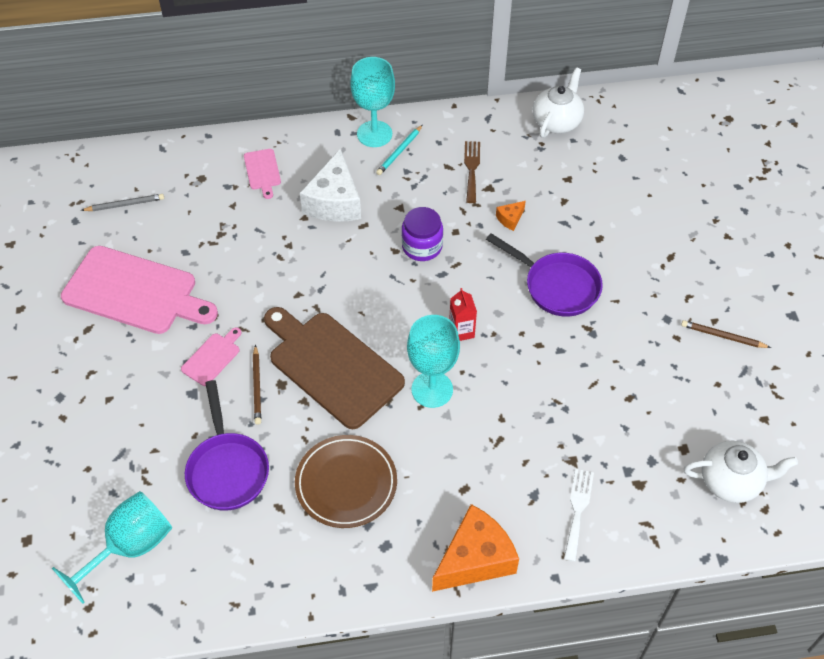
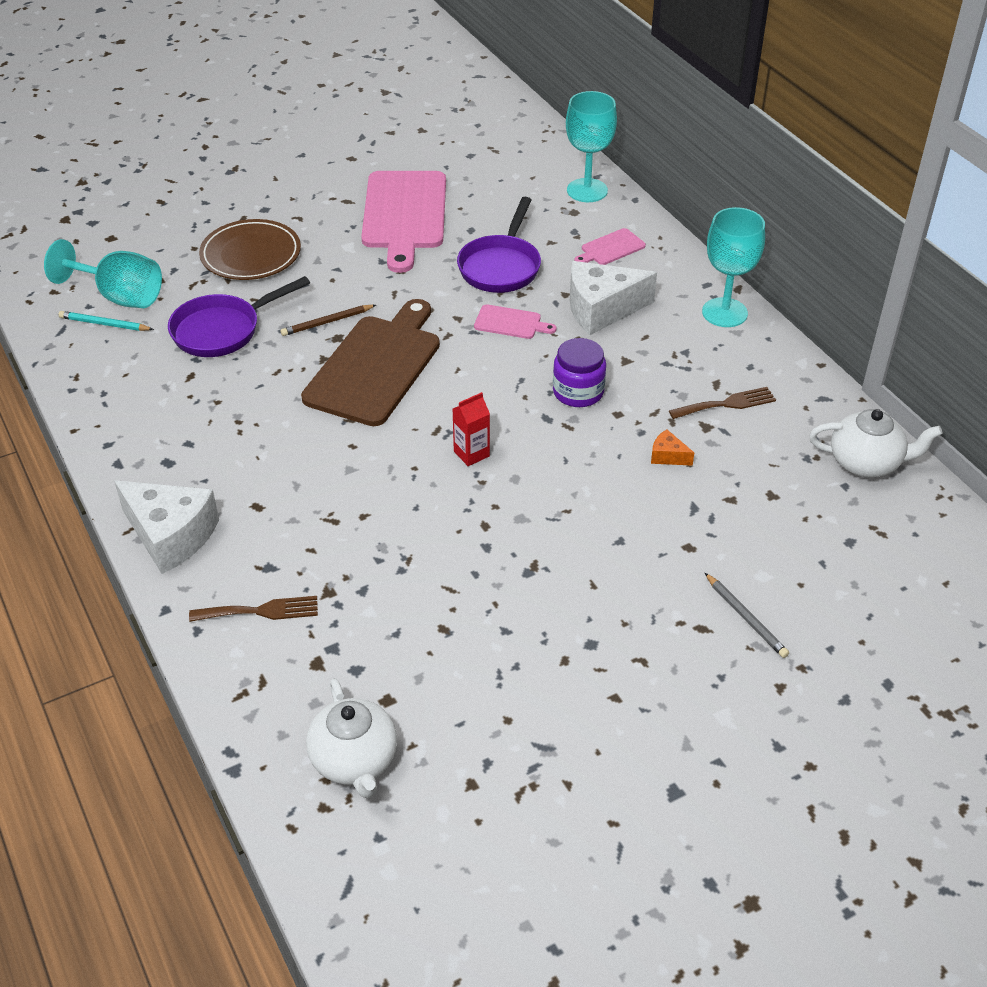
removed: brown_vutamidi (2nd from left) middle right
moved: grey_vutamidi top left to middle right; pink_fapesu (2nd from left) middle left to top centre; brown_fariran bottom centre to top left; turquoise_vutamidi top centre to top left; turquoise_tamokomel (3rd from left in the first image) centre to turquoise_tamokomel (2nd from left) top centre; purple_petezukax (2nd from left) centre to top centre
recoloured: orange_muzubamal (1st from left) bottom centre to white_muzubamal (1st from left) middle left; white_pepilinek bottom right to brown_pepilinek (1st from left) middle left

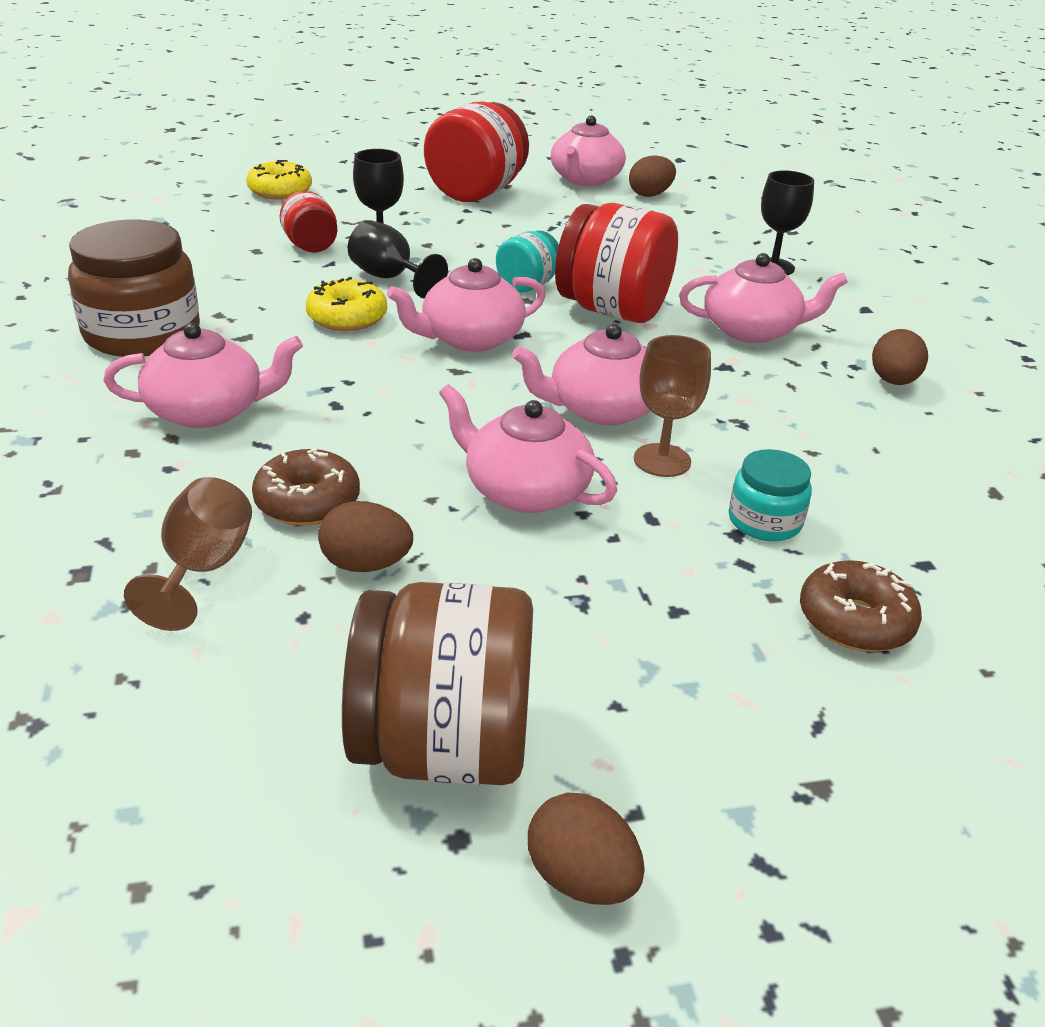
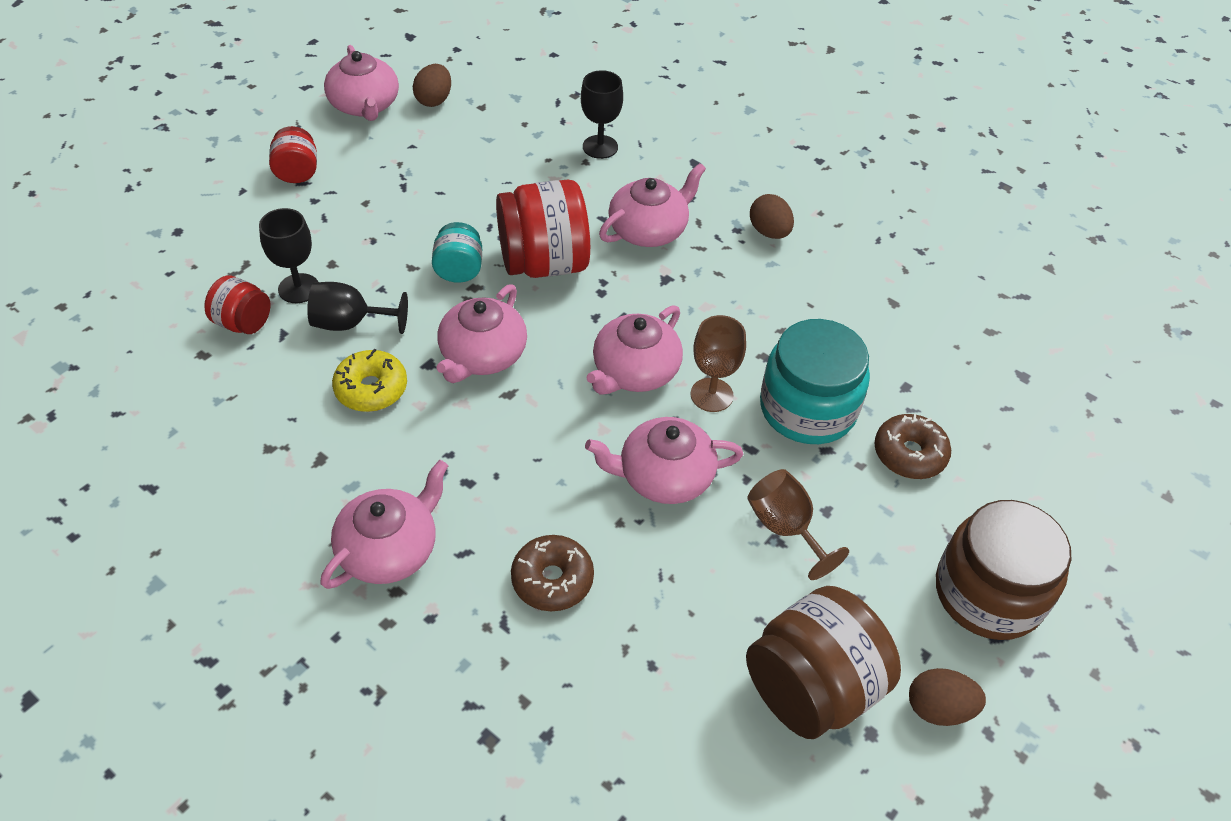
removed: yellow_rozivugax (1st from left) top left; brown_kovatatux (1st from left) centre
moved: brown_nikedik (1st from left in the first image) top left to brown_nikedik (2nd from left) bottom right; brown_tamokomel (1st from left in the first image) middle left to brown_tamokomel (2nd from left) centre
resized: red_nikedik (2nd from left) top centre = top left x0.53; turquoise_nikedik (2nd from left) middle right = centre x1.89

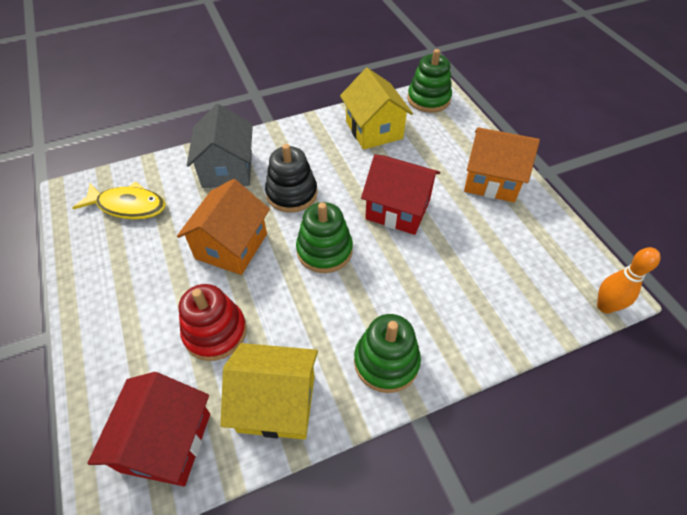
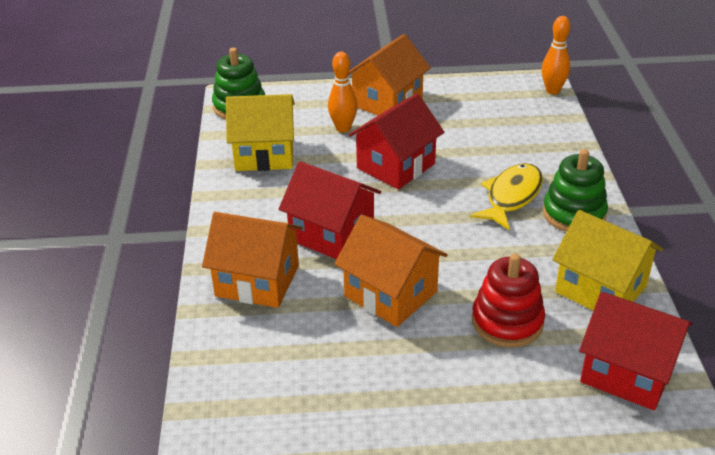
removed: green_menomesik (1st from left) centre
added: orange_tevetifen (1st from left) top centre
moved: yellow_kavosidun middle left to middle right
replaced: black_menomesik centre to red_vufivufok (1st from left) centre
recoloured: grey_vufivufok top left to orange_vufivufok (1st from left) centre
turned: yellow_vufivufok (1st from left in the first image) bottom centre = middle right 75 degrees counterclockwise

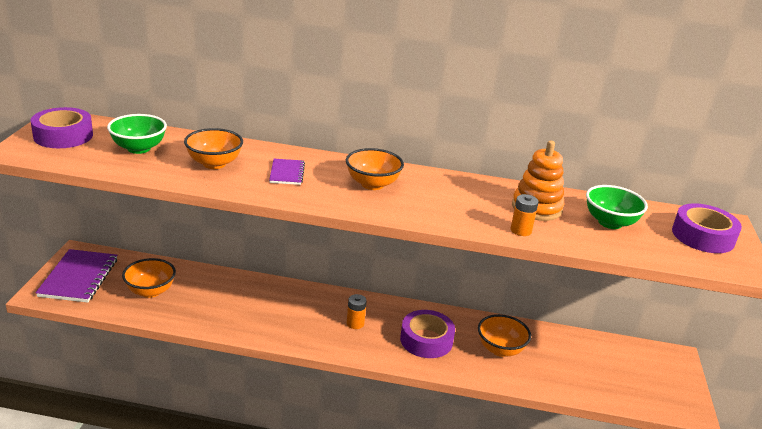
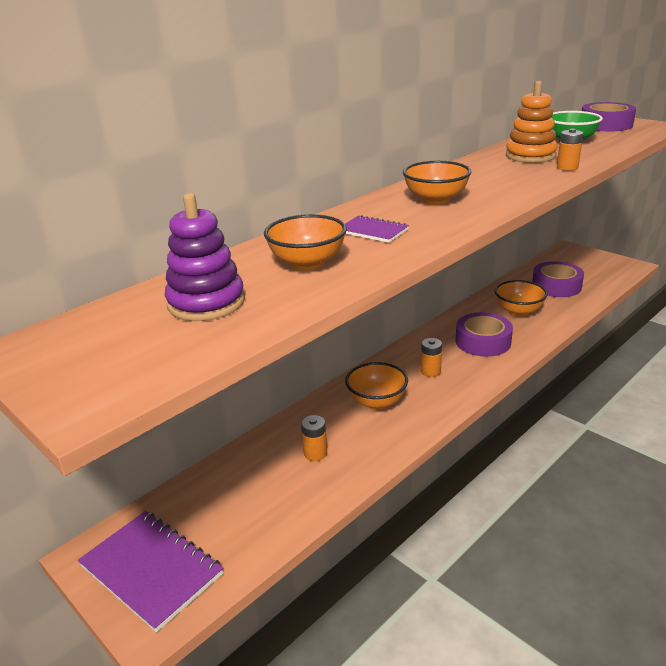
added: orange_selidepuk (1st from left) centre
moved: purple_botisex (1st from left in the first image) top left to purple_botisex (2nd from left) middle right; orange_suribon (1st from left in the first image) middle left to orange_suribon (2nd from left) centre
replaced: green_suribon (1st from left) top left to purple_menomesik middle left

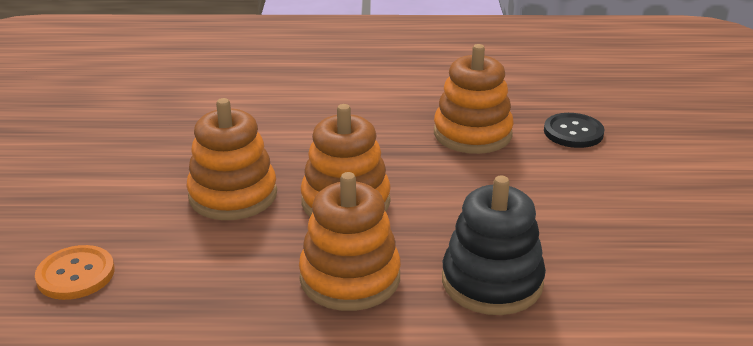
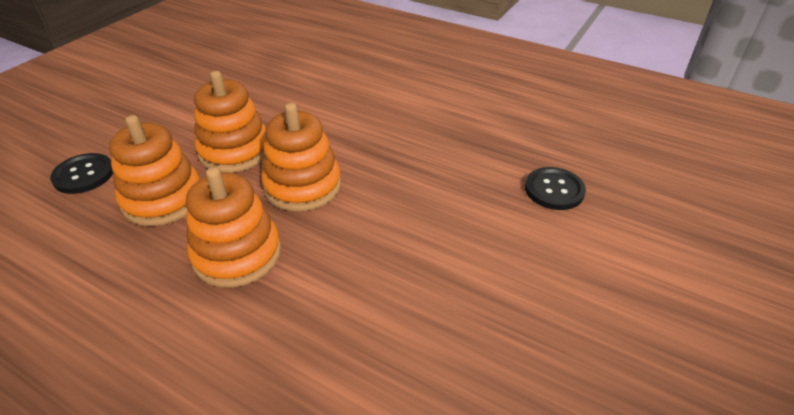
removed: black_menomesik bottom centre
moved: orange_menomesik (4th from left in the first image) top centre to orange_menomesik (1st from left) middle left
recoloured: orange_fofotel bottom left to black_fofotel (1st from left) middle left

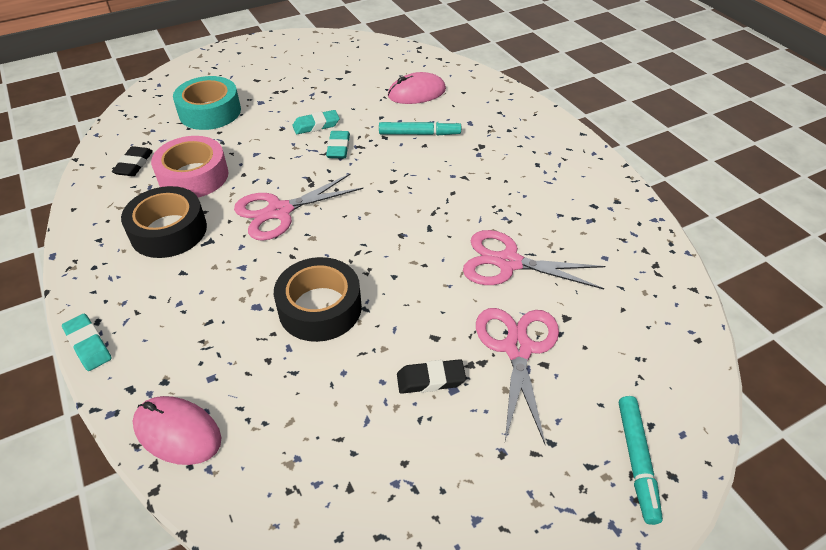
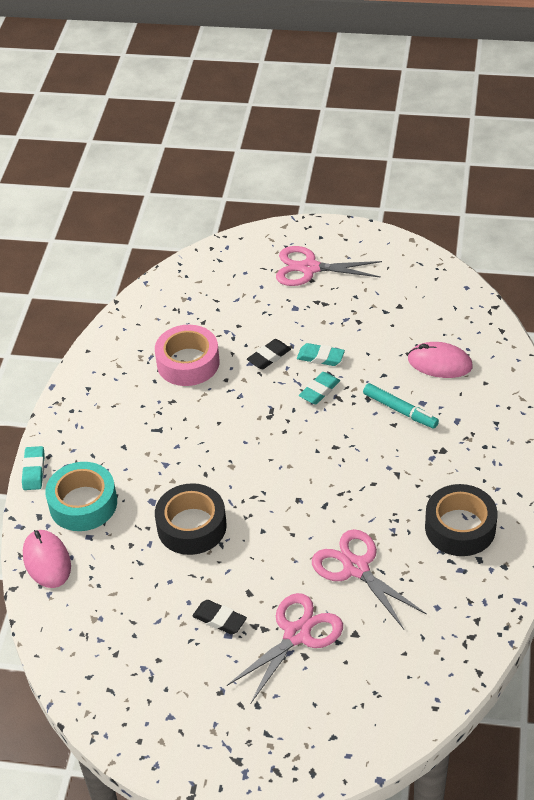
removed: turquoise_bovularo (2nd from left) bottom right
moved: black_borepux (1st from left in the first image) top left to black_borepux (2nd from left) centre; black_botisex (1st from left in the first image) middle left to black_botisex (2nd from left) middle right; turquoise_botisex top left to middle left; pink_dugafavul (1st from left in the first image) centre to pink_dugafavul (2nd from left) top centre

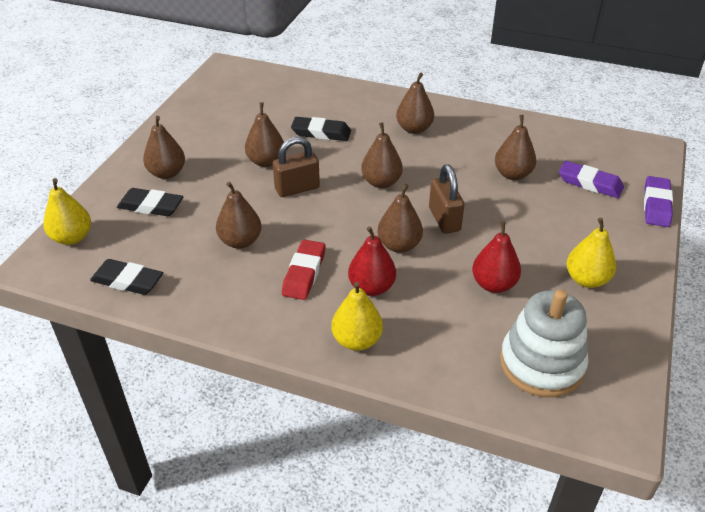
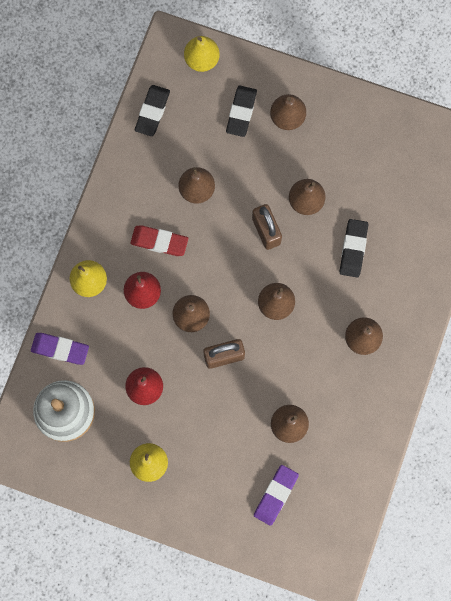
moved: purple_borepux (2nd from left in the first image) middle right to purple_borepux (1st from left) middle left

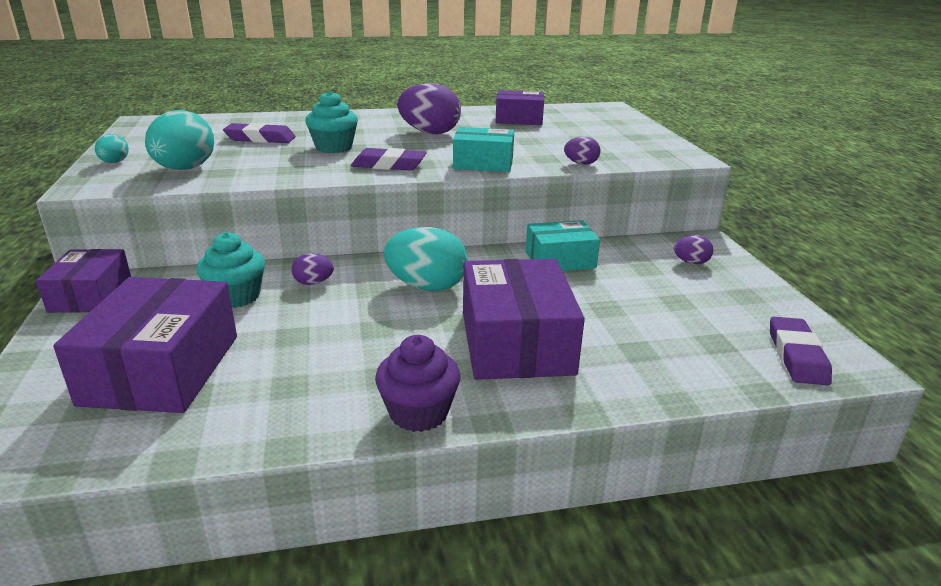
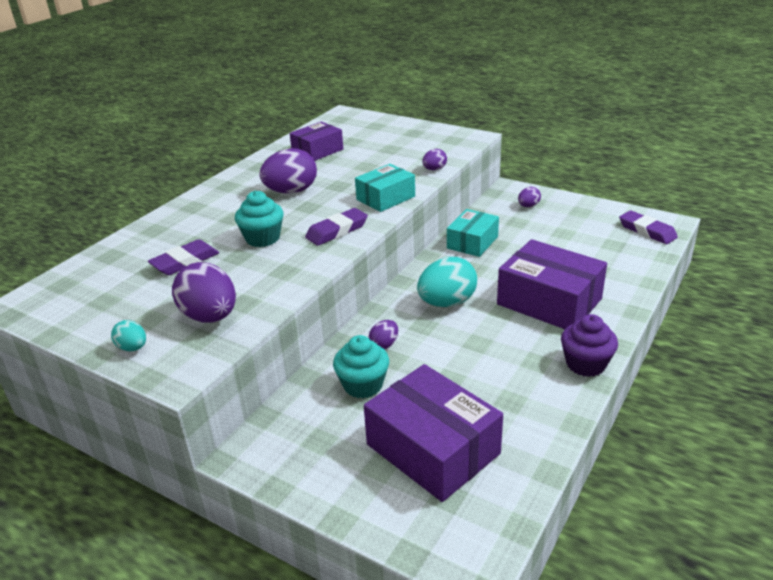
removed: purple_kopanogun (1st from left) middle left
recoloured: turquoise_kovatatux (2nd from left) top left to purple_kovatatux (1st from left) middle left

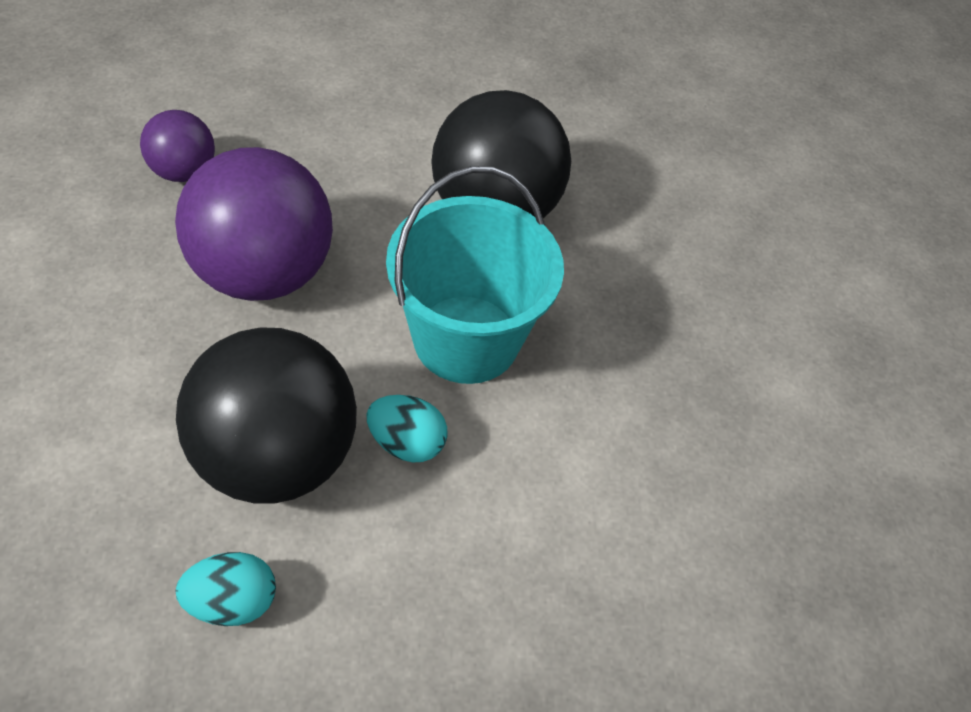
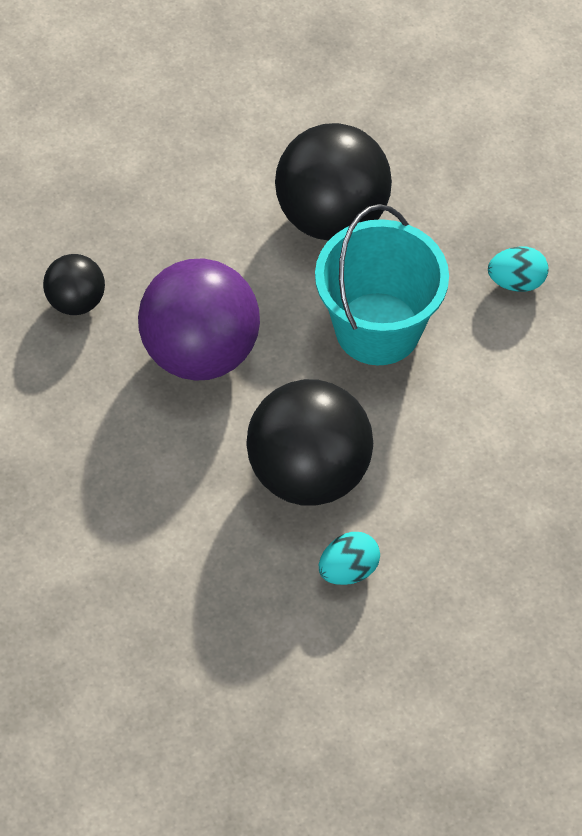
moved: turquoise_kovatatux (2nd from left) centre to top right
recoloured: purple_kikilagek (1st from left) top left to black_kikilagek (1st from left) middle left

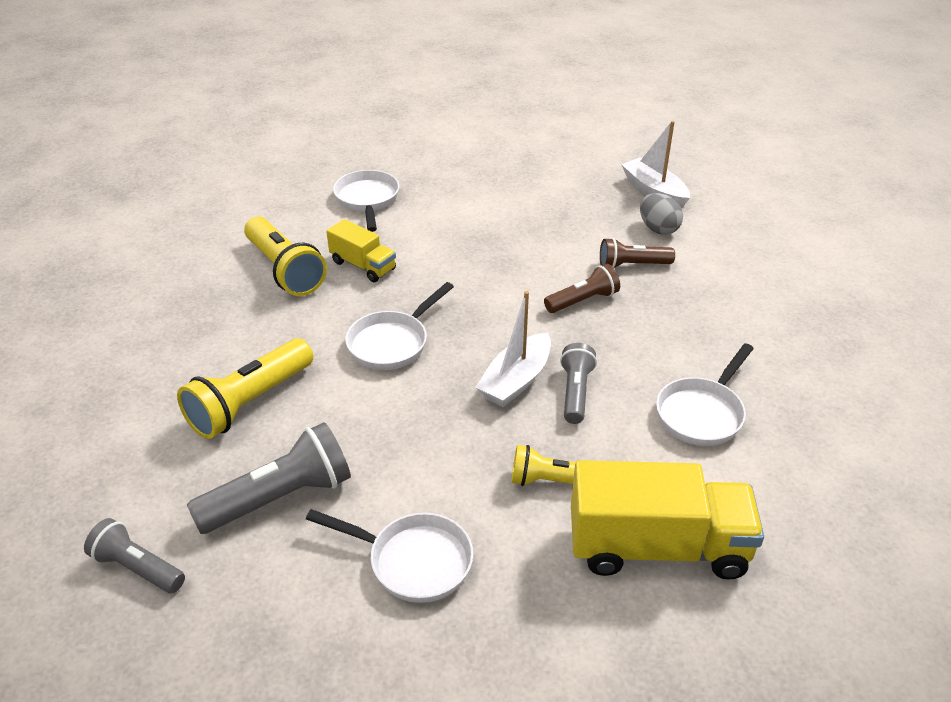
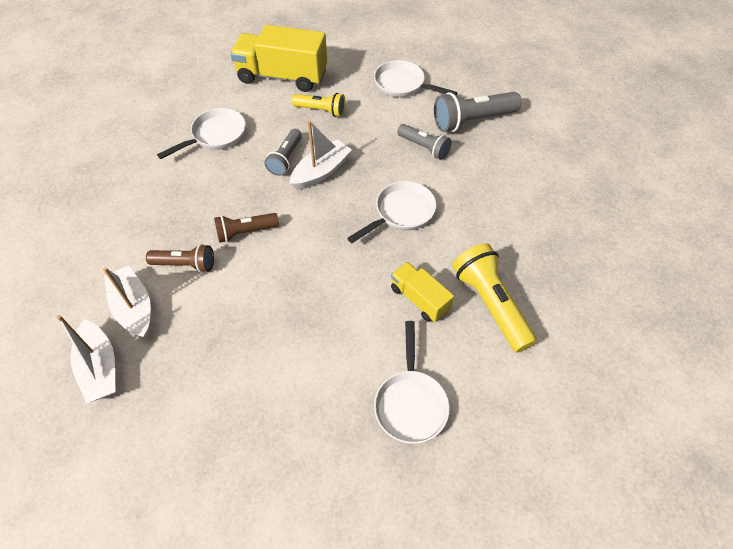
removed: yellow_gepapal (1st from left) middle left
moved: grey_gepapal (1st from left in the first image) bottom left to grey_gepapal (2nd from left) top centre
replaced: grey_kovatatux top right to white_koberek (2nd from left) middle left

